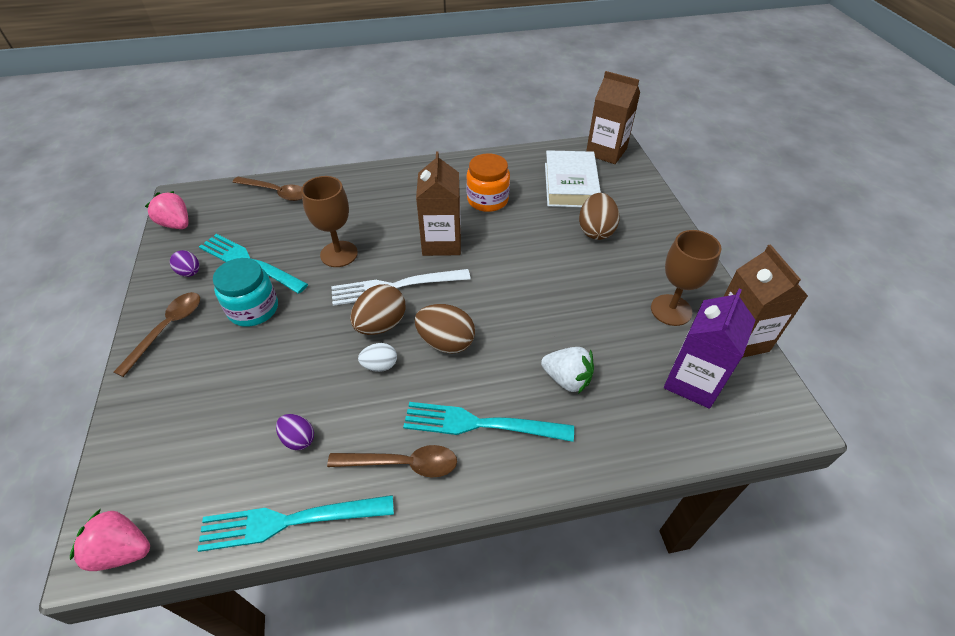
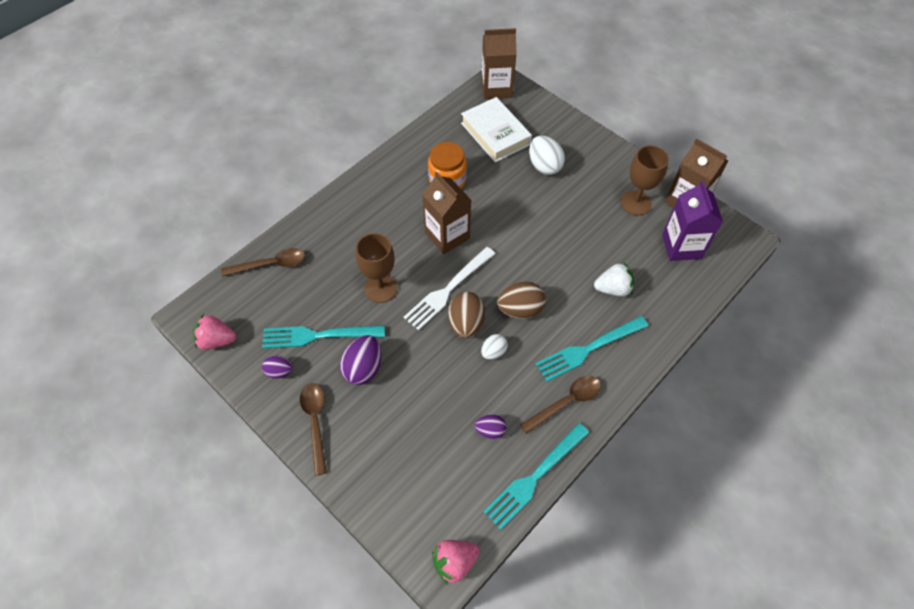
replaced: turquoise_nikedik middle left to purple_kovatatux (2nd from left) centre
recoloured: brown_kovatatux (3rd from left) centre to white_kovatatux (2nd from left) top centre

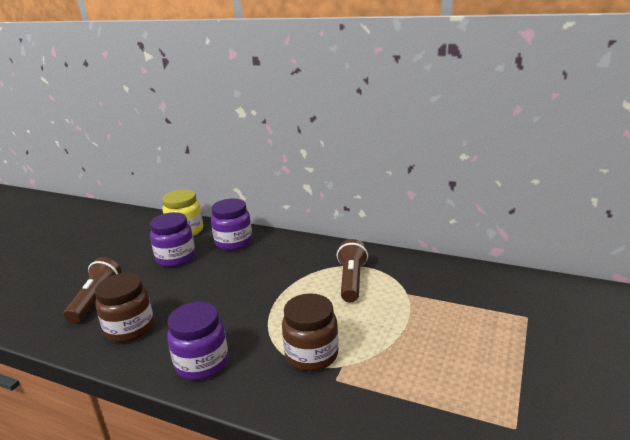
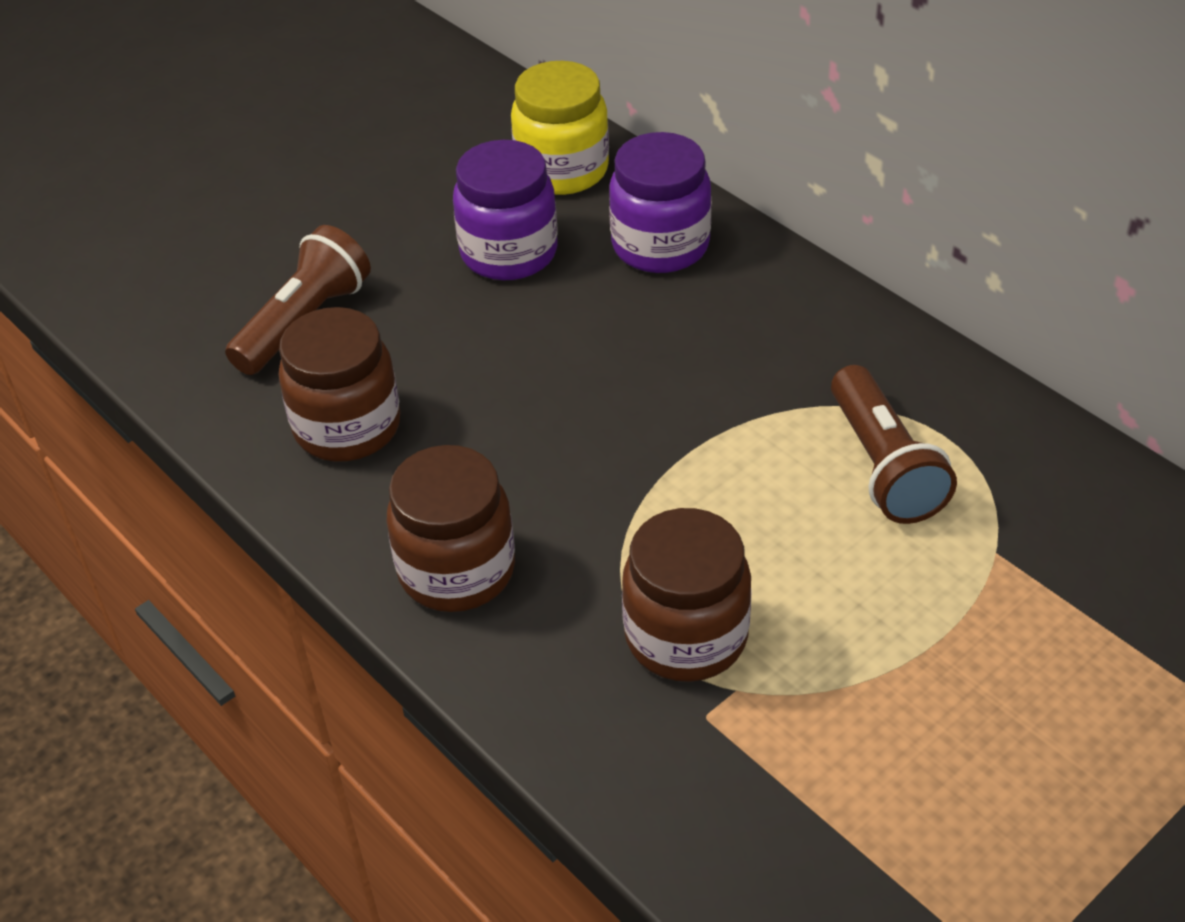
recoloured: purple_nikedik (2nd from left) bottom left to brown_nikedik (2nd from left) centre
turned: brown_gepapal (2nd from left) centre = middle right 135 degrees clockwise

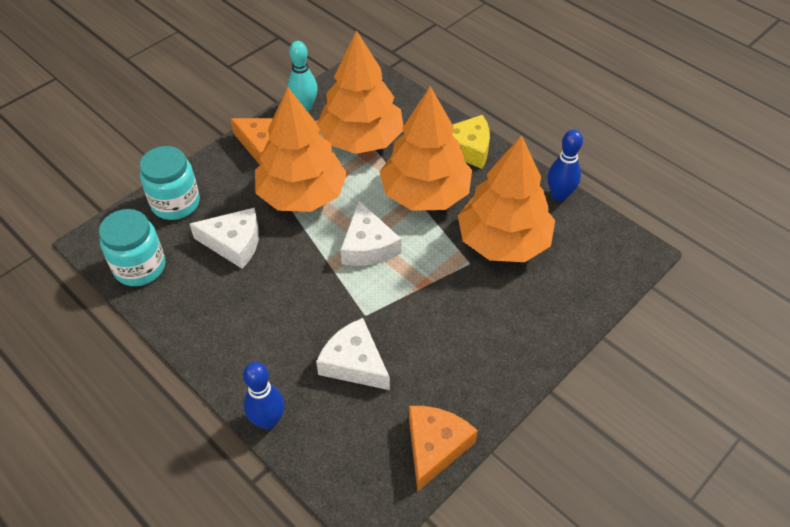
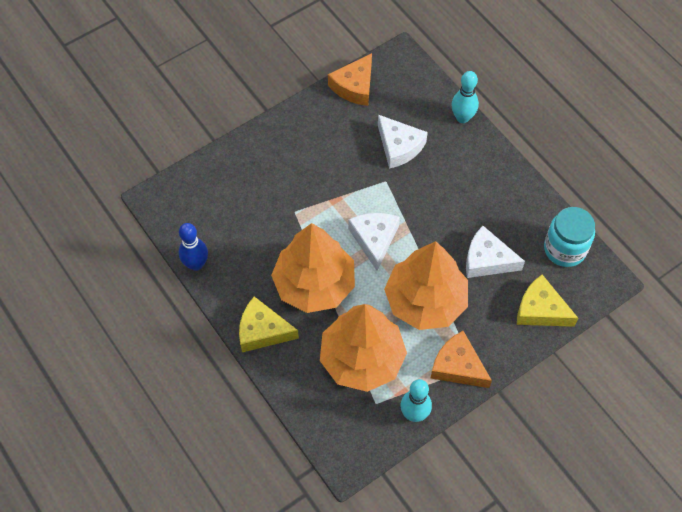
removed: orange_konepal (4th from left) centre
replaced: turquoise_nikedik (2nd from left) middle left to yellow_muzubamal (2nd from left) middle right
recoloured: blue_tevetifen (1st from left) bottom centre to turquoise_tevetifen (2nd from left) top right

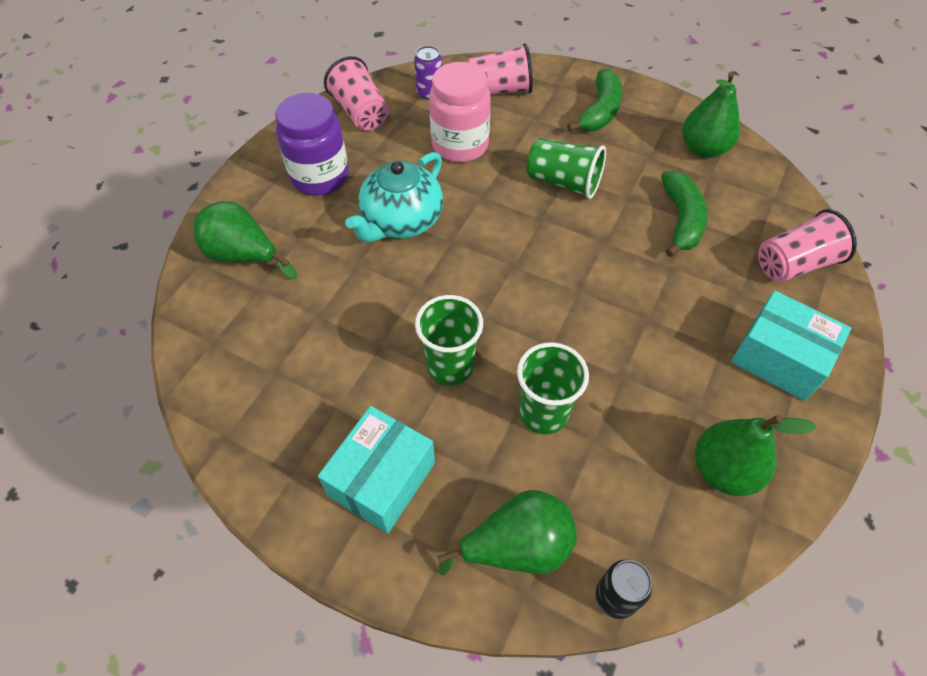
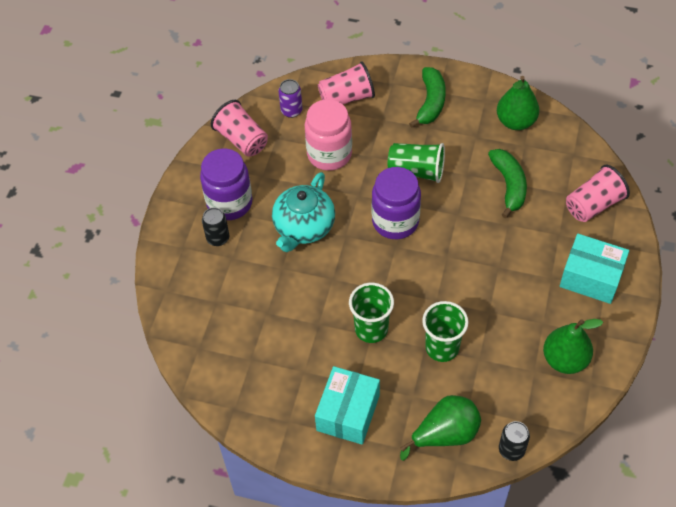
removed: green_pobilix (1st from left) middle left
added: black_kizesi (1st from left) middle left; purple_nikedik (2nd from left) centre

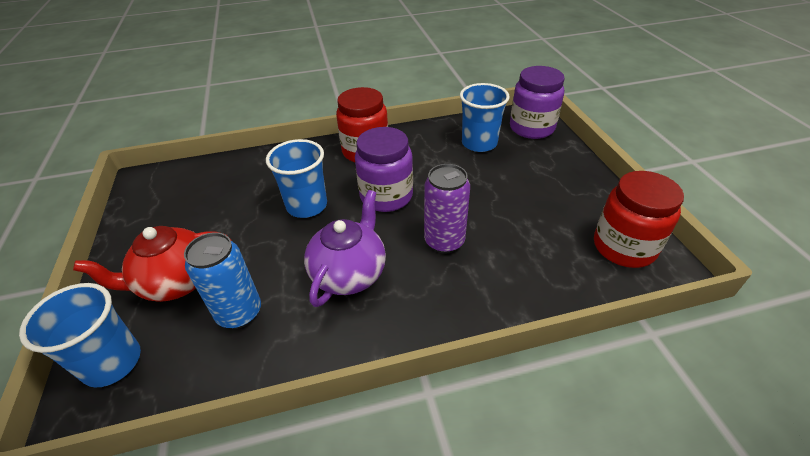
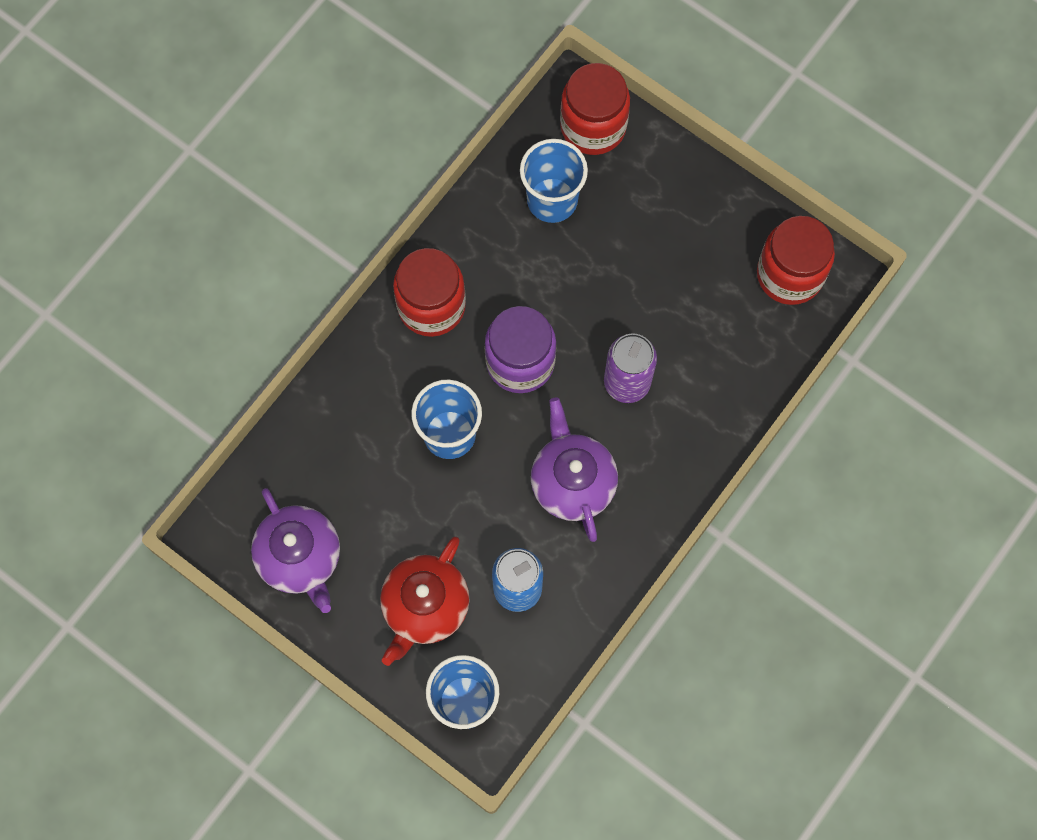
added: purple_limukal (1st from left) middle left
recoloured: purple_nikedik (2nd from left) top centre to red_nikedik (2nd from left) top centre

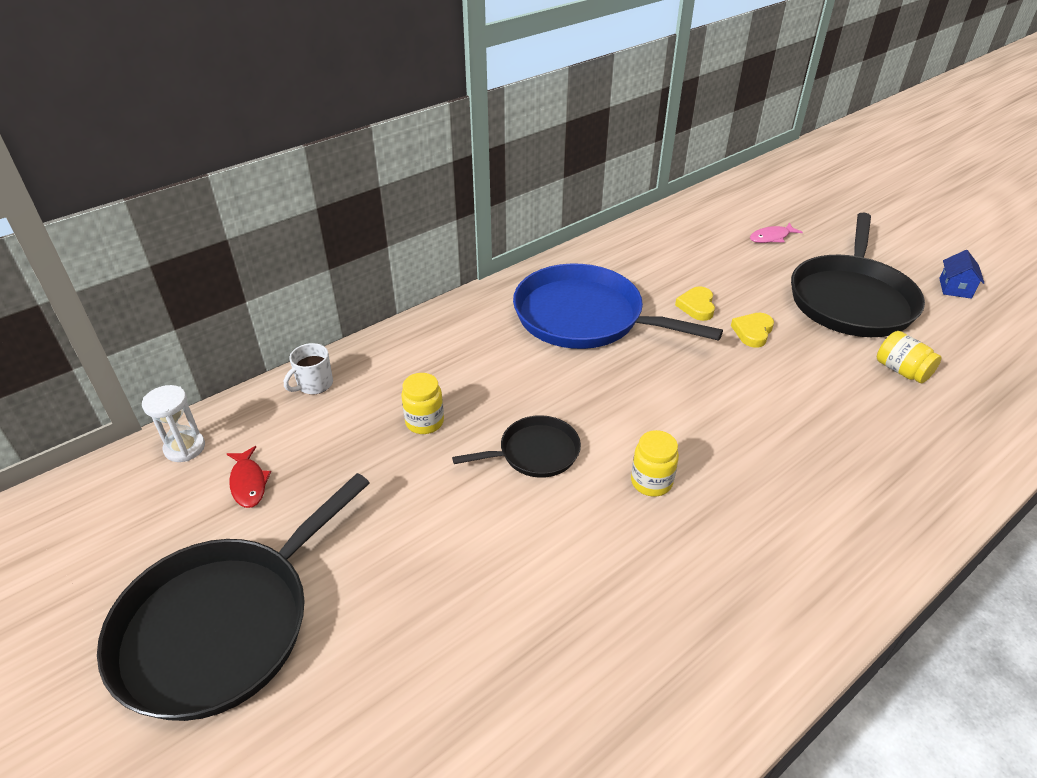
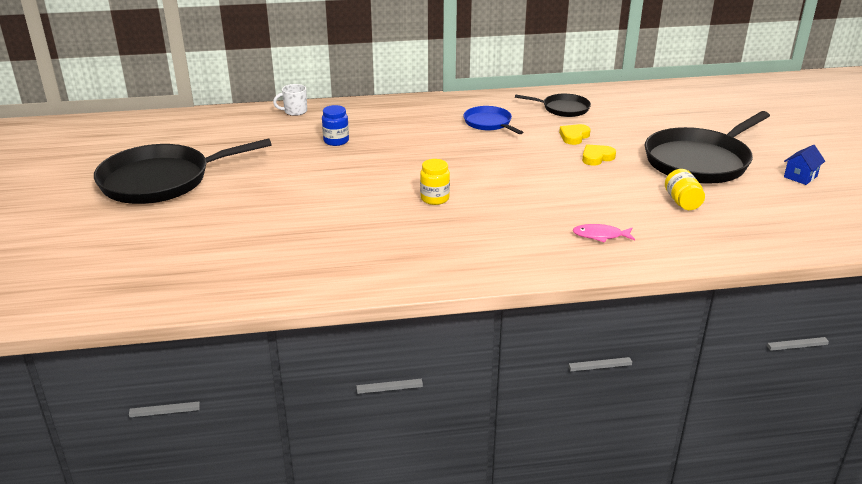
removed: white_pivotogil middle left; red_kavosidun middle left
moved: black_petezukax (2nd from left) centre to top centre; pink_kavosidun top right to middle right
recoloured: yellow_nikedik (1st from left) centre to blue_nikedik top centre
resized: blue_petezukax centre = top centre x0.51

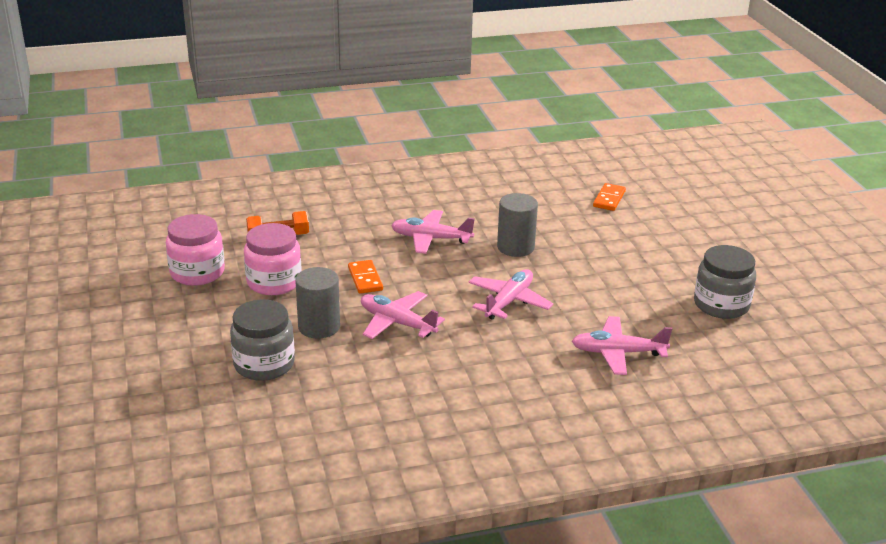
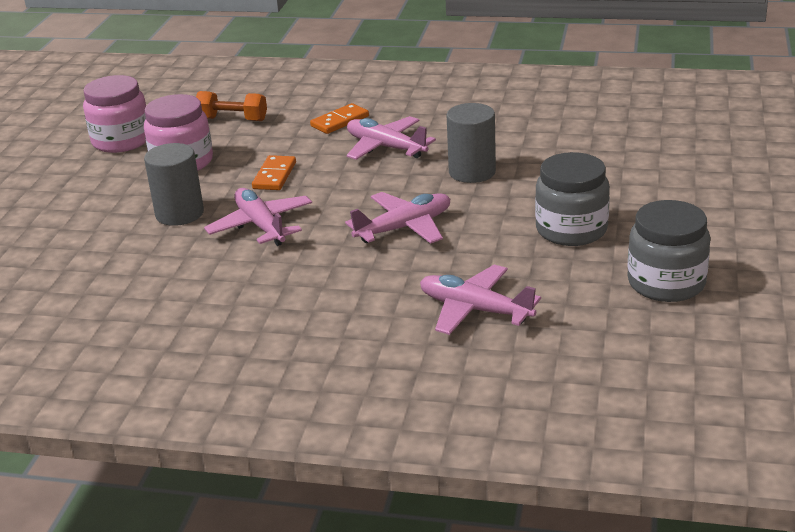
moved: grey_nikedik (1st from left) middle left to middle right; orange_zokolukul (2nd from left) middle right to top centre

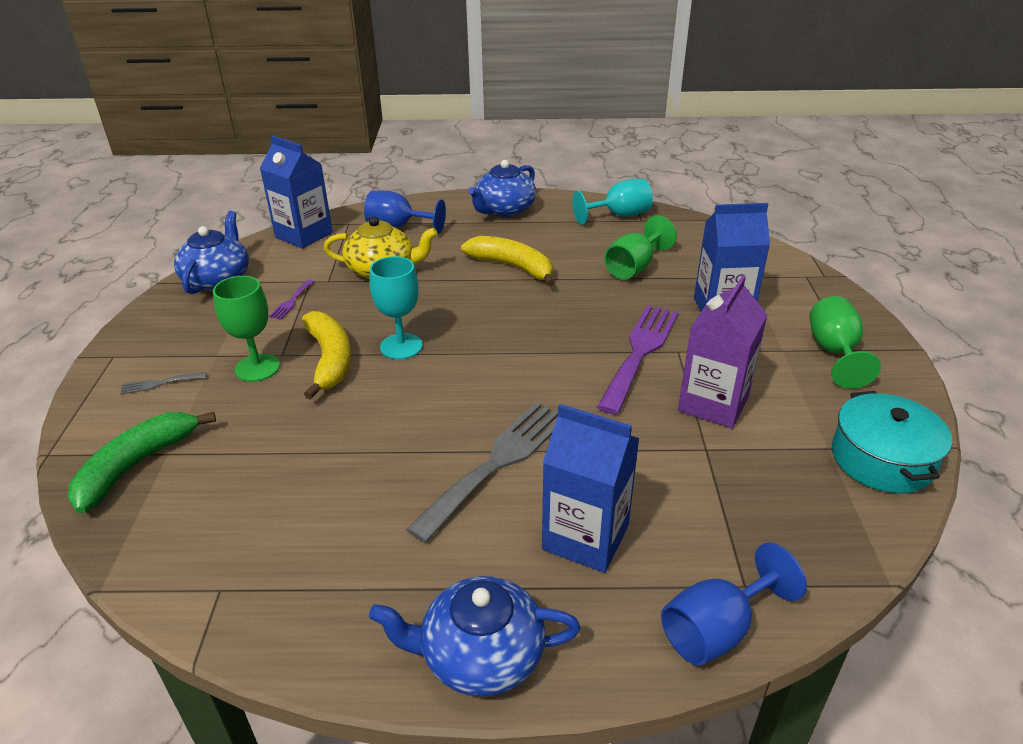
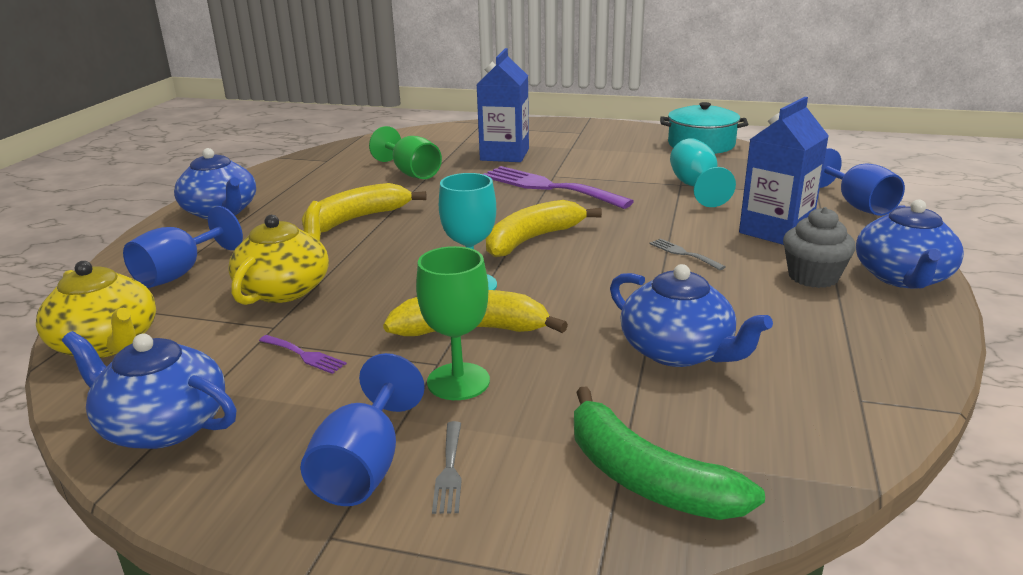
removed: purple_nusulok middle right; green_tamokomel (3rd from left) middle right
added: blue_tamokomel (2nd from left) bottom centre; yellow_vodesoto (3rd from left) centre; blue_limukal (3rd from left) middle right; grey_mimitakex middle right
moved: turquoise_tamokomel (2nd from left) top centre to top right
replaced: blue_nusulok (1st from left) top left to yellow_limukal (1st from left) middle left
resized: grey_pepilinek (2nd from left) centre = middle right x0.42

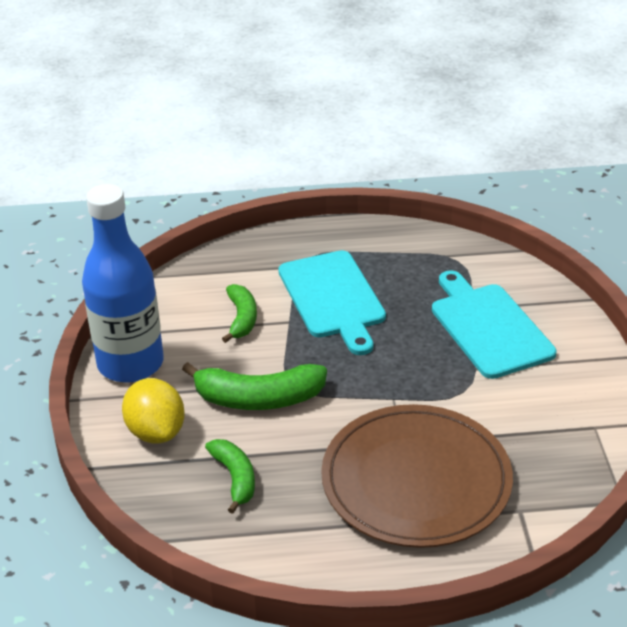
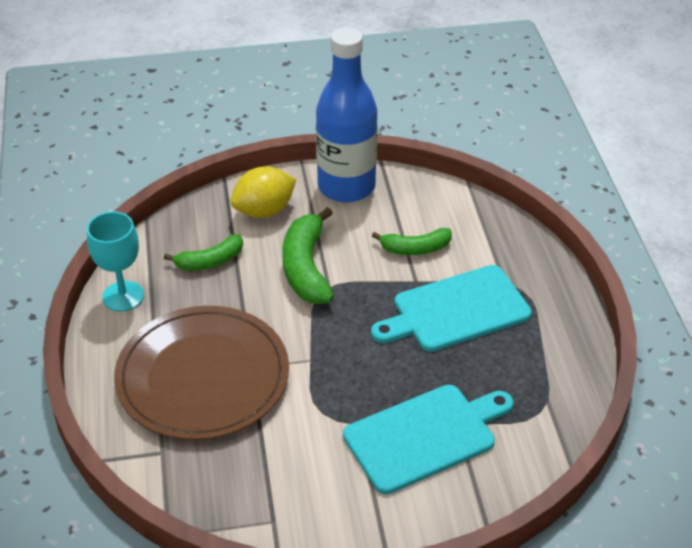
added: turquoise_tamokomel middle left

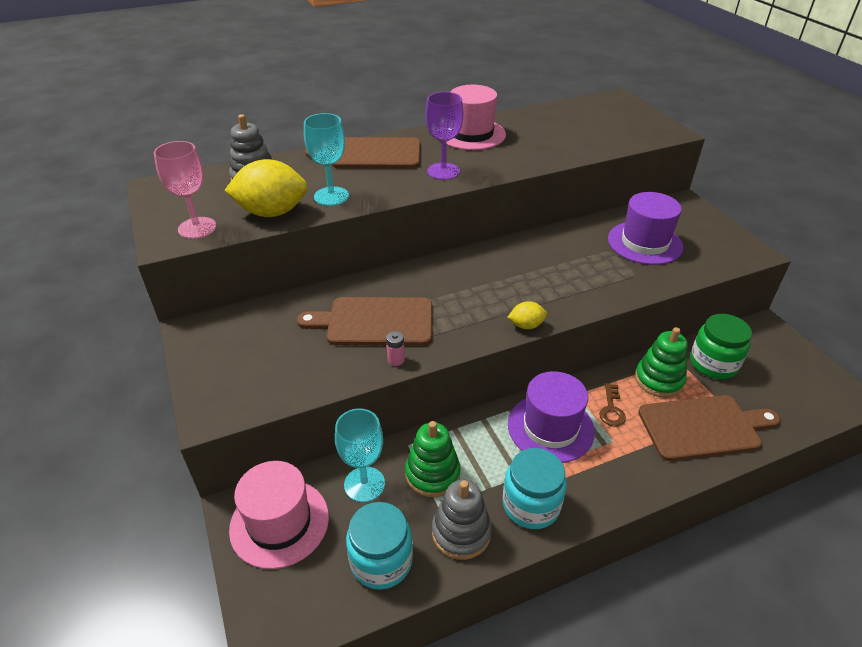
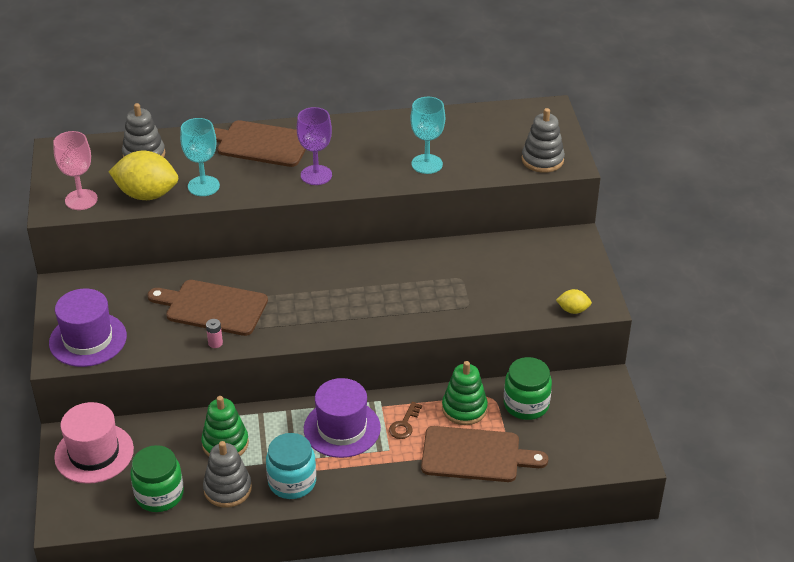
removed: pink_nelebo (2nd from left) top centre
added: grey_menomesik (3rd from left) top right
moved: turquoise_tamokomel (2nd from left) bottom centre to top centre; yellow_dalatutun (2nd from left) centre to middle right; purple_nelebo (2nd from left in the first image) middle right to purple_nelebo (1st from left) middle left
recoloured: turquoise_nikedik (1st from left) bottom centre to green_nikedik (1st from left) bottom left

